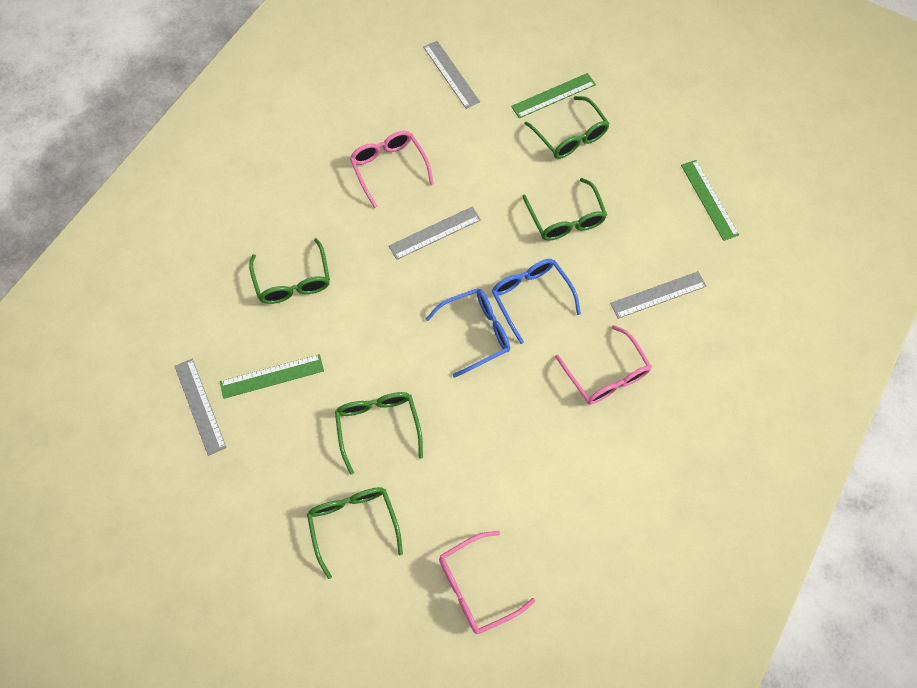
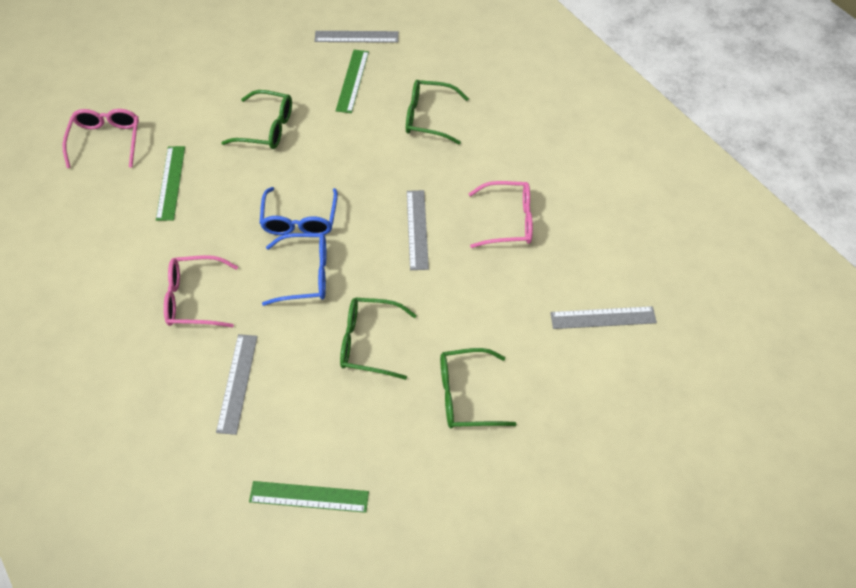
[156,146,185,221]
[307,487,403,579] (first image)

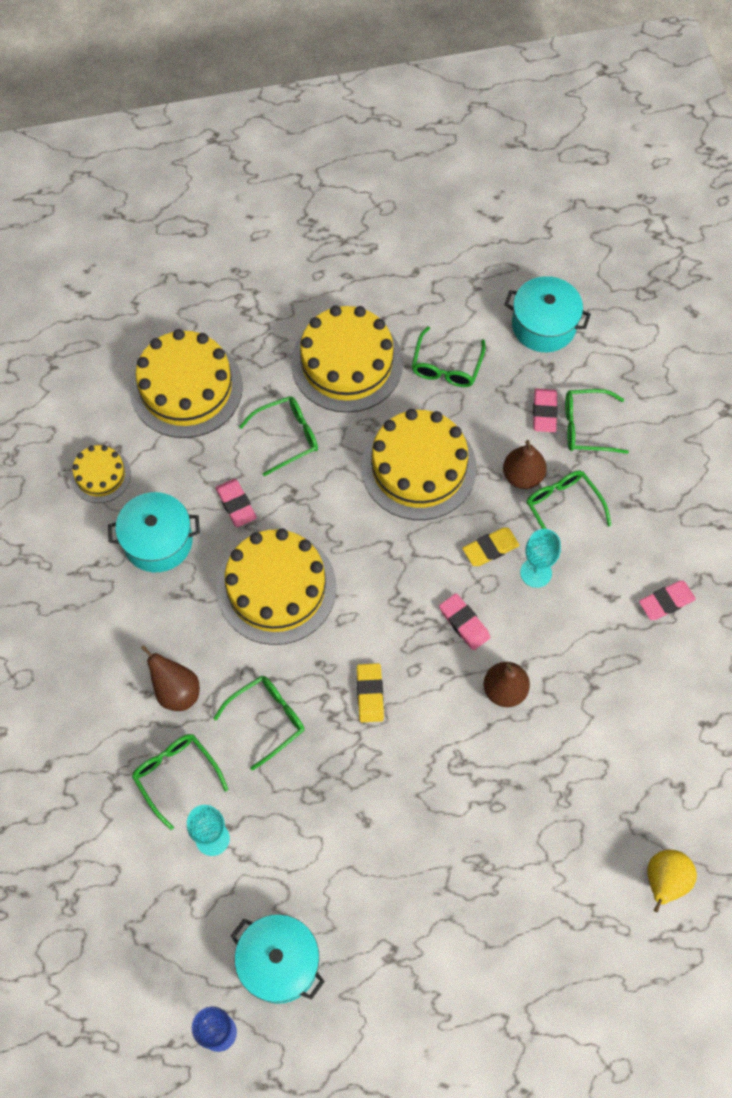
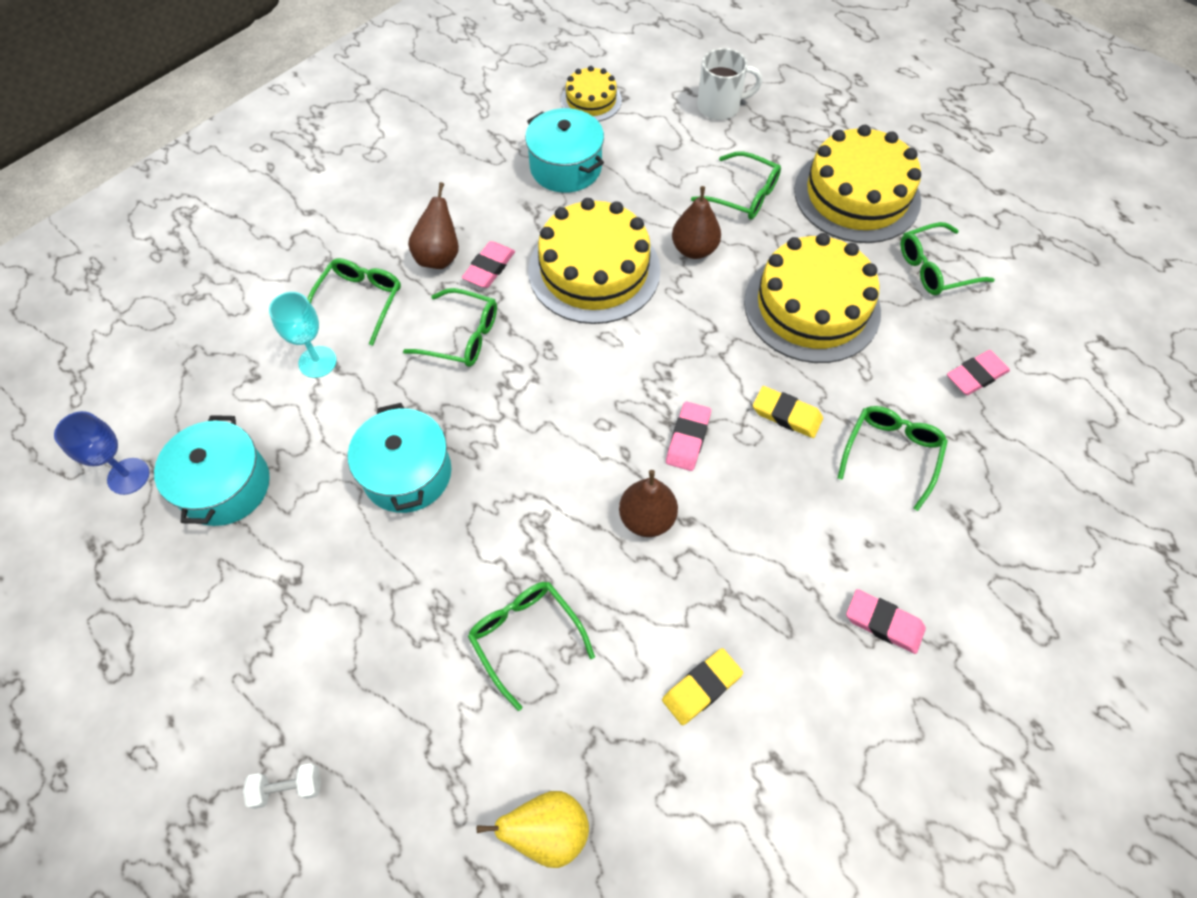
[348,403,451,513]
[697,48,762,120]
[468,582,595,711]
[672,186,721,259]
[462,241,515,288]
[520,529,561,588] (first image)
[662,648,743,725]
[243,763,321,809]

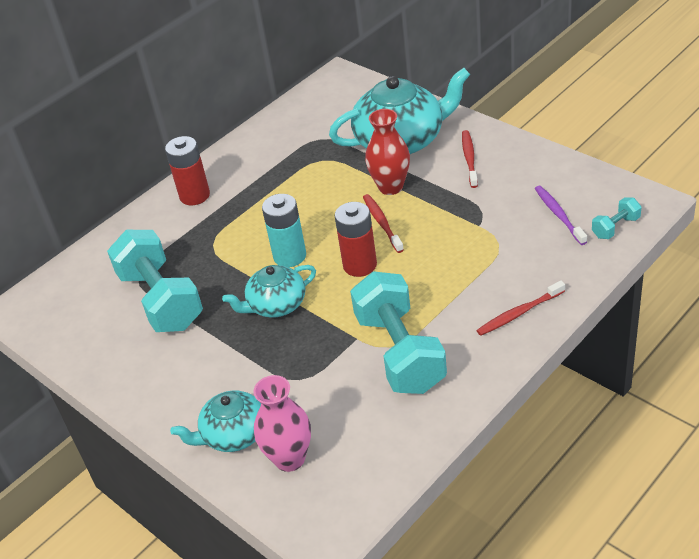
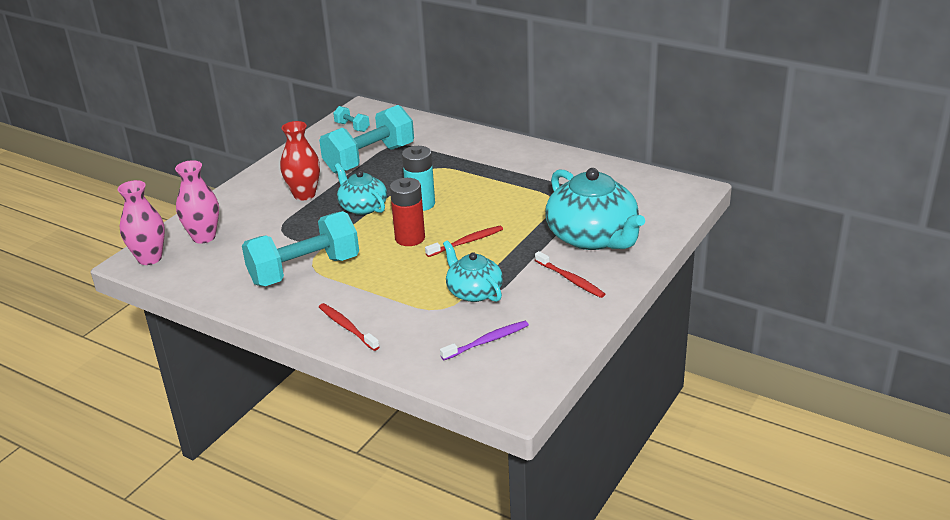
[280,121,320,201]
[535,251,605,298]
[165,136,210,205] (first image)
[333,106,370,132]
[443,241,503,302]
[118,180,165,265]

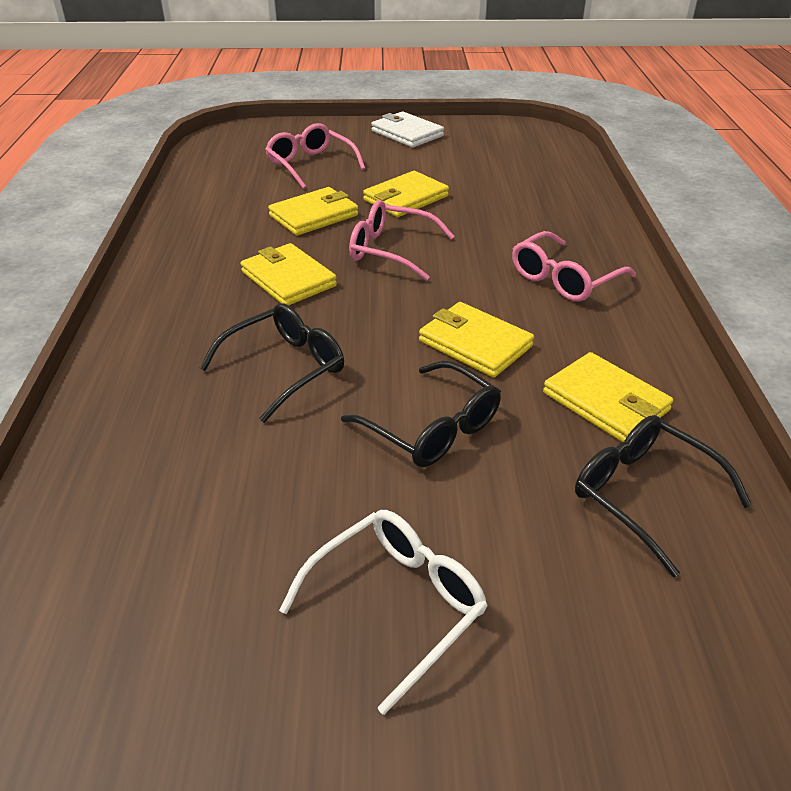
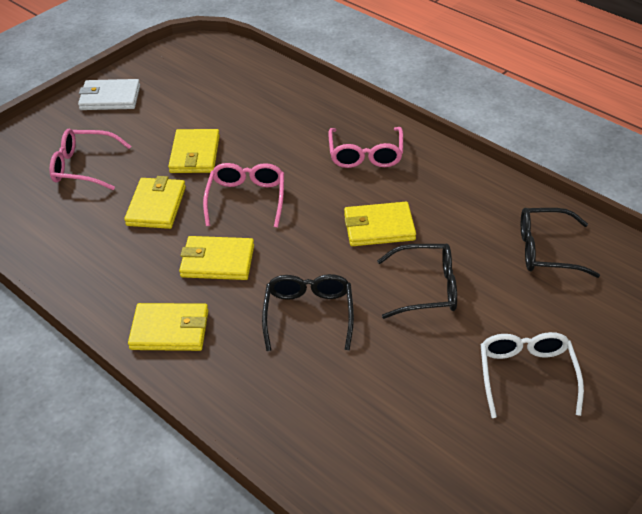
[203,163,284,228]
[128,303,209,351]

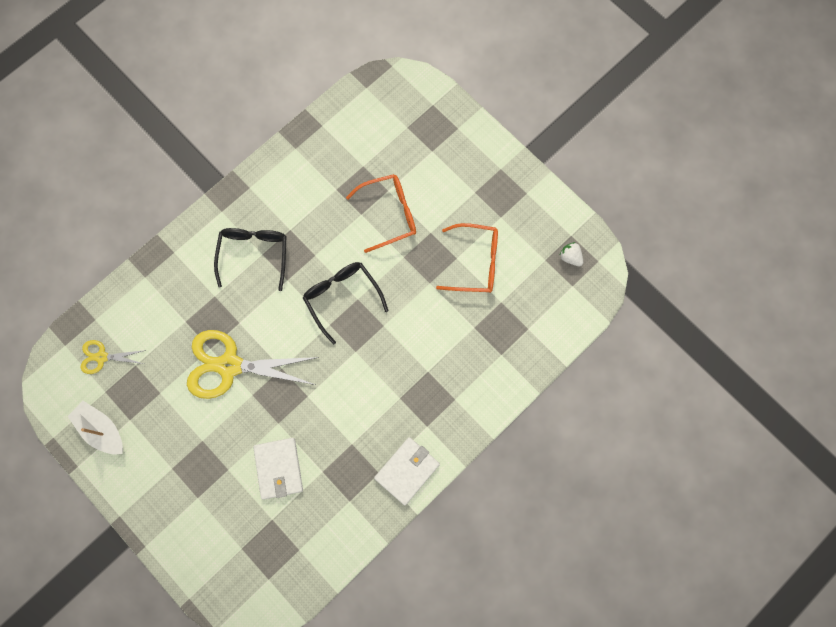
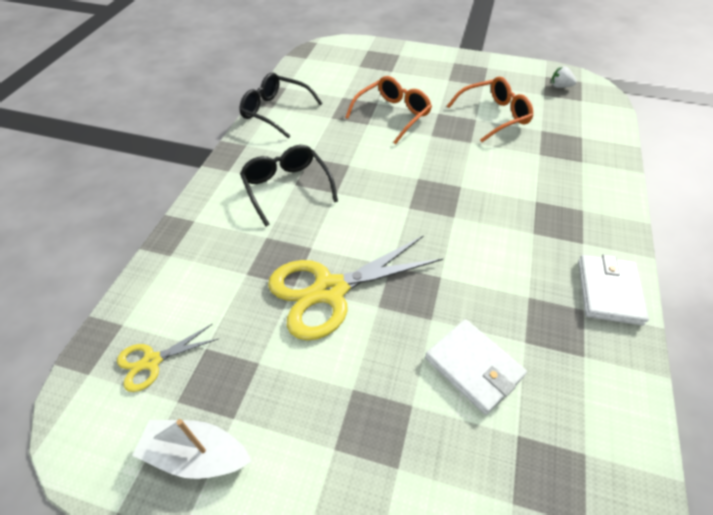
[240,72,323,138]

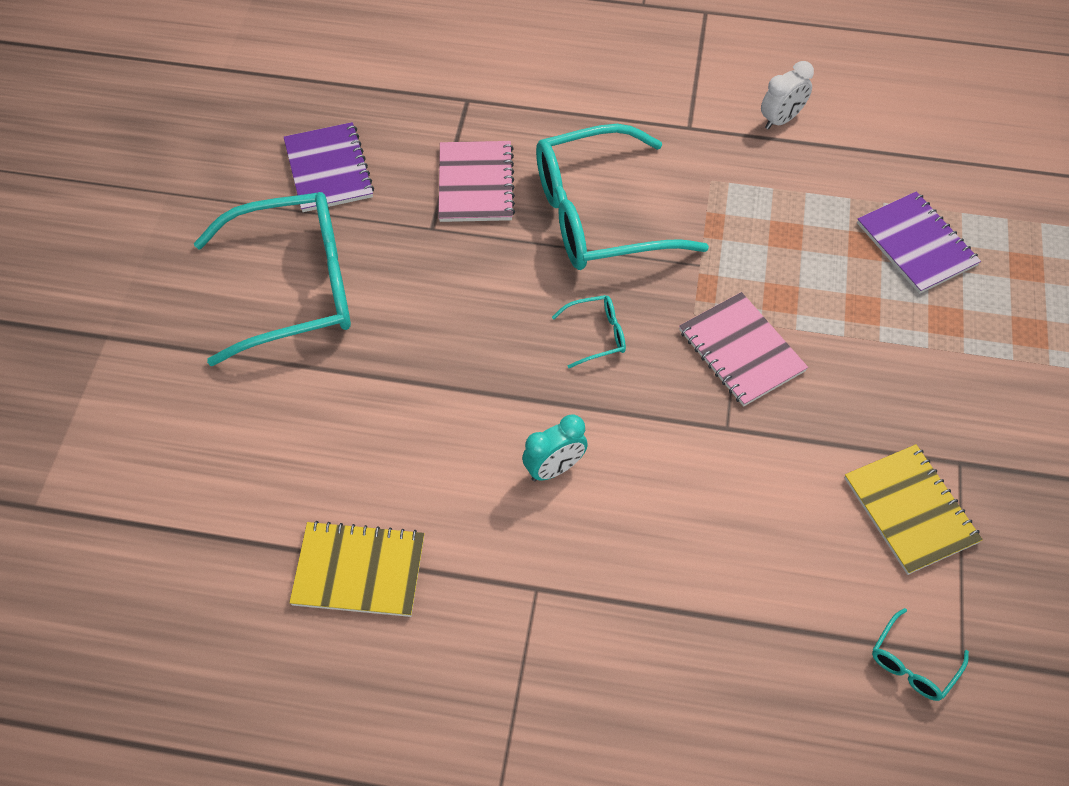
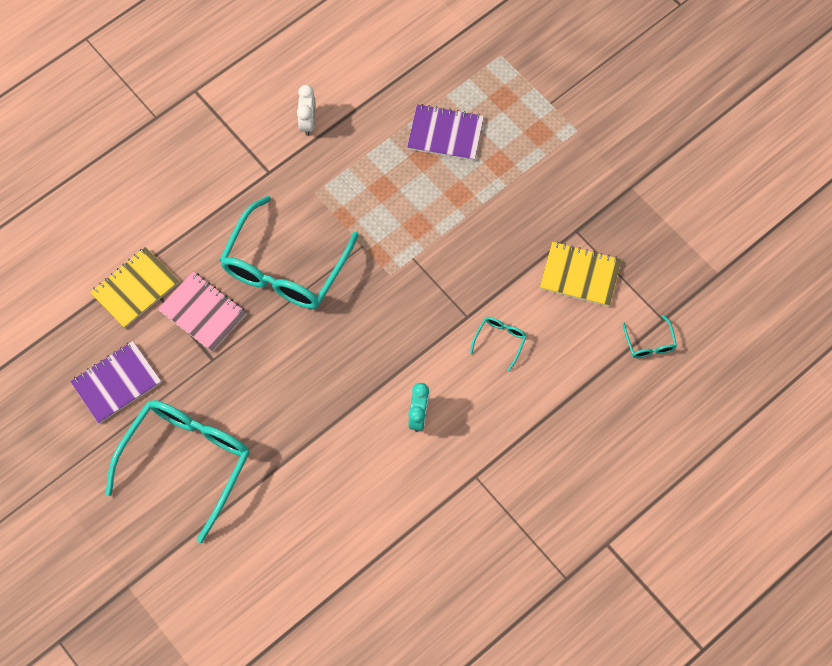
[70,341,161,424]
[679,292,808,407] (first image)
[470,317,527,371]
[90,247,179,328]

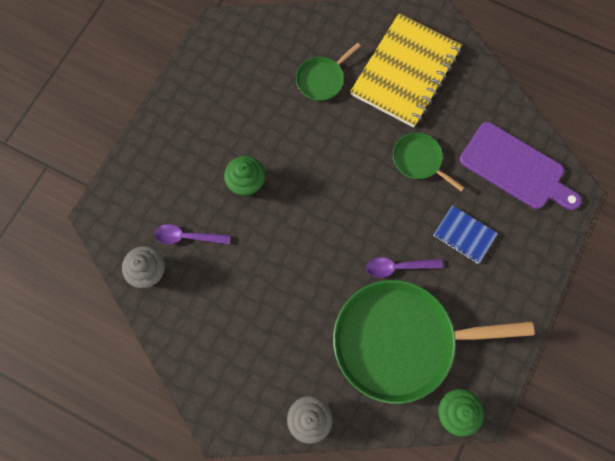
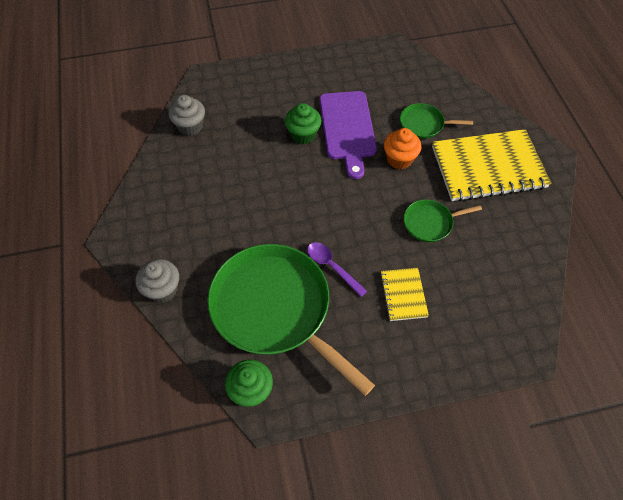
[320,91,377,179]
[404,200,482,242]
[380,268,429,321]
[154,224,231,244] (first image)
[384,128,421,169]

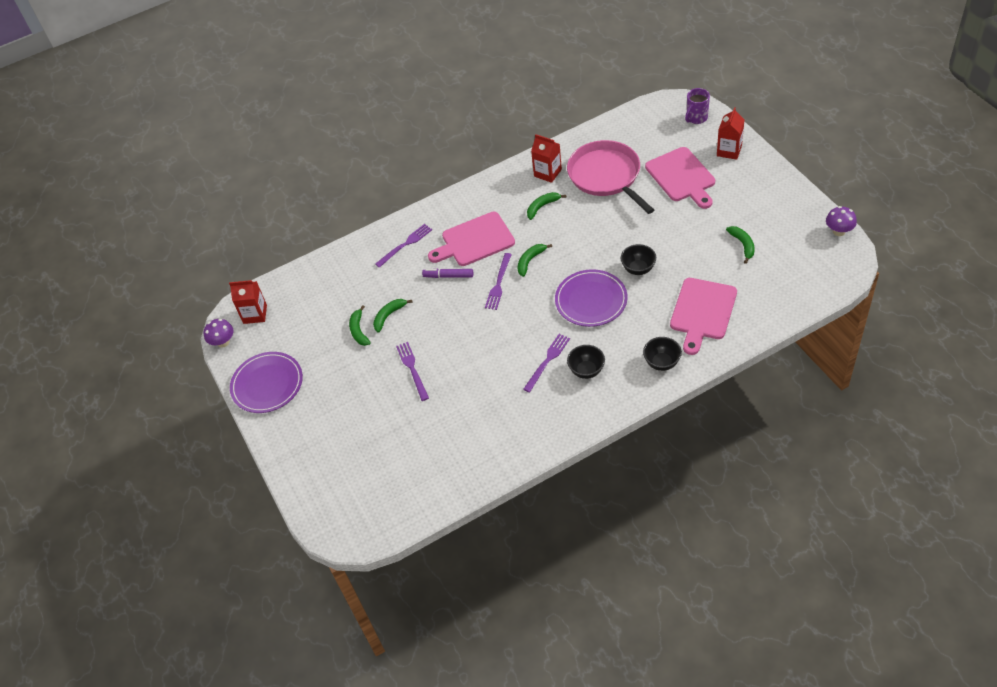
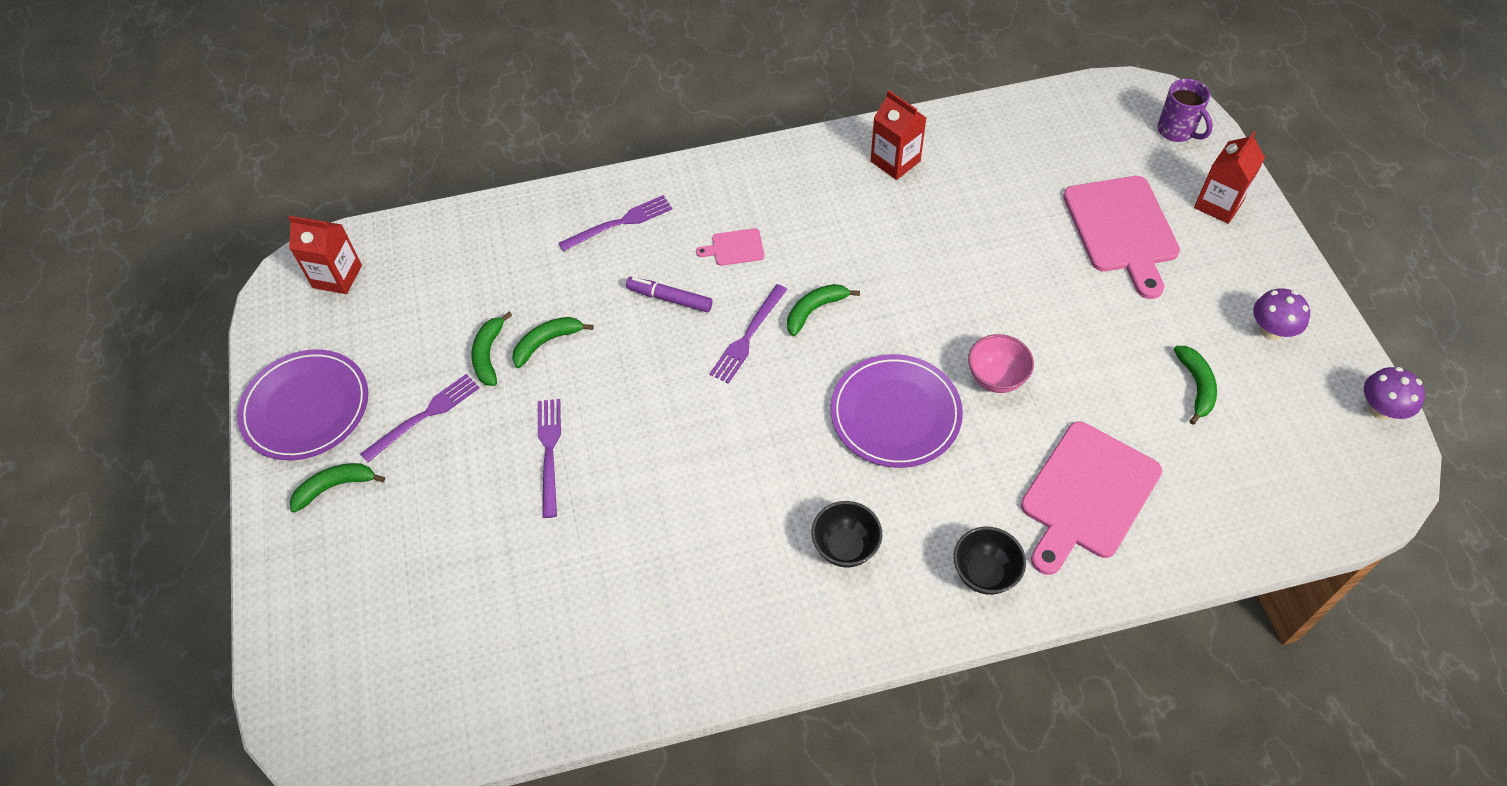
[1157,79,1213,142]
[567,140,654,214] (first image)
[290,463,385,513]
[696,228,764,266]
[968,334,1034,393]
[1253,288,1310,340]
[361,374,480,462]

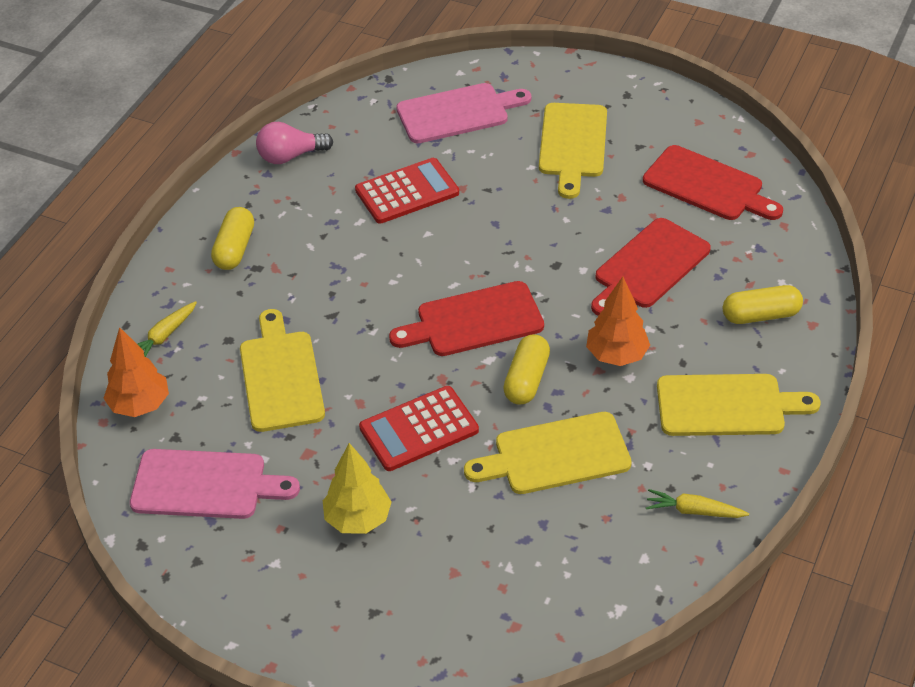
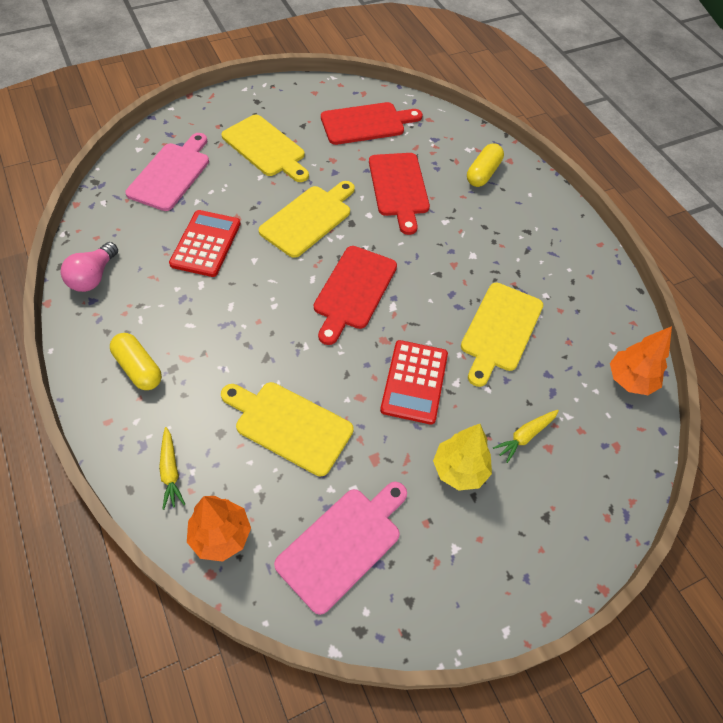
[610,326,672,395]
[503,335,550,405] (first image)
[258,181,355,258]
[493,410,559,463]

